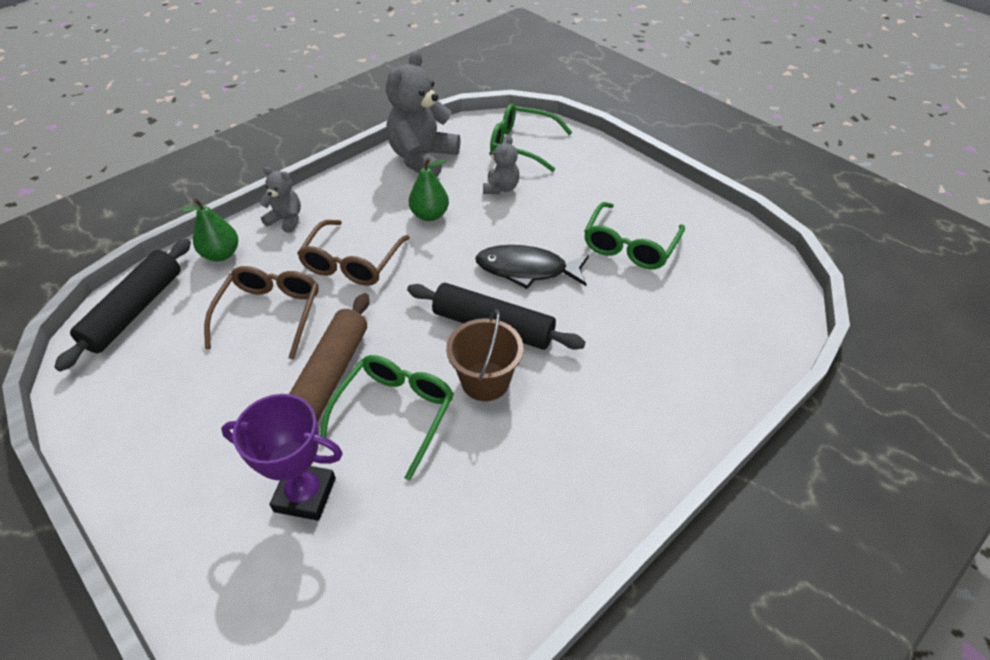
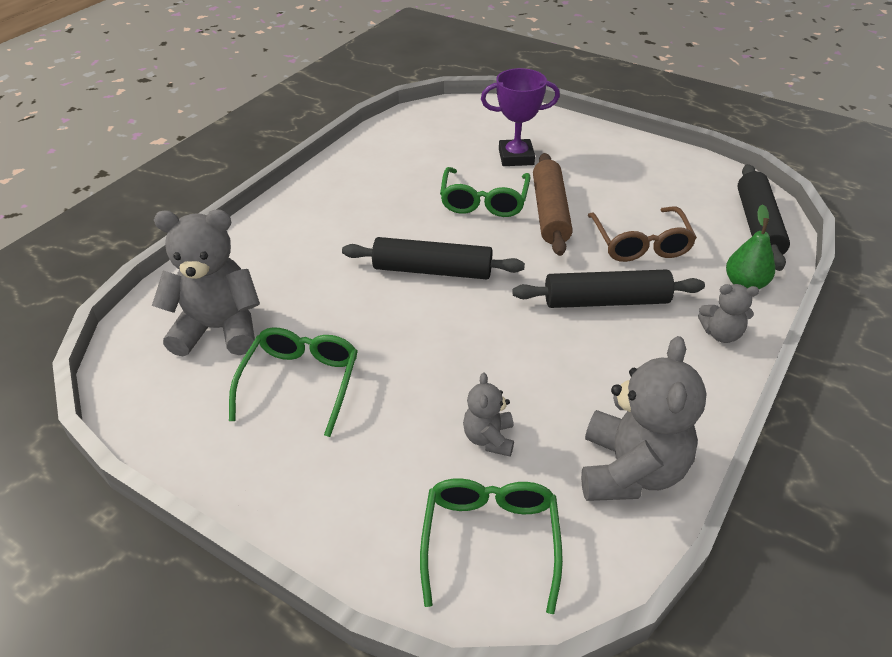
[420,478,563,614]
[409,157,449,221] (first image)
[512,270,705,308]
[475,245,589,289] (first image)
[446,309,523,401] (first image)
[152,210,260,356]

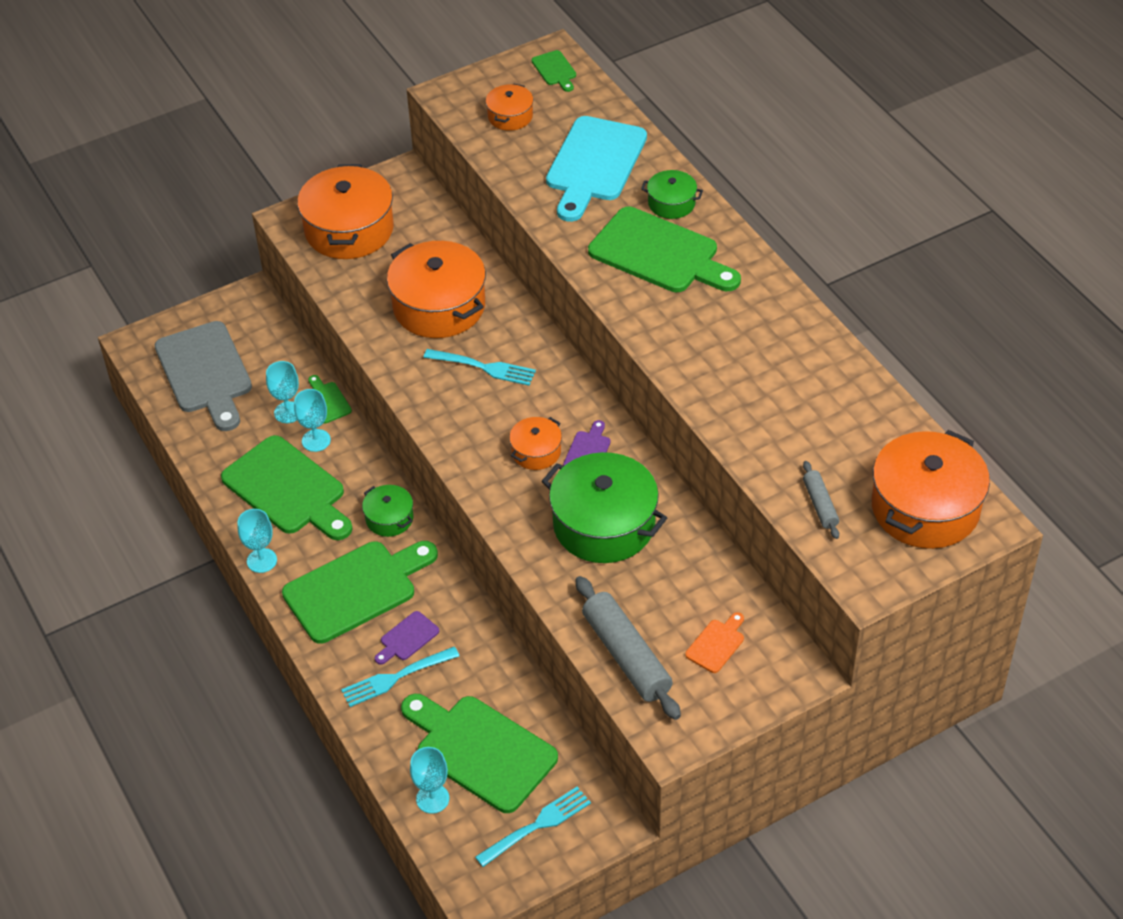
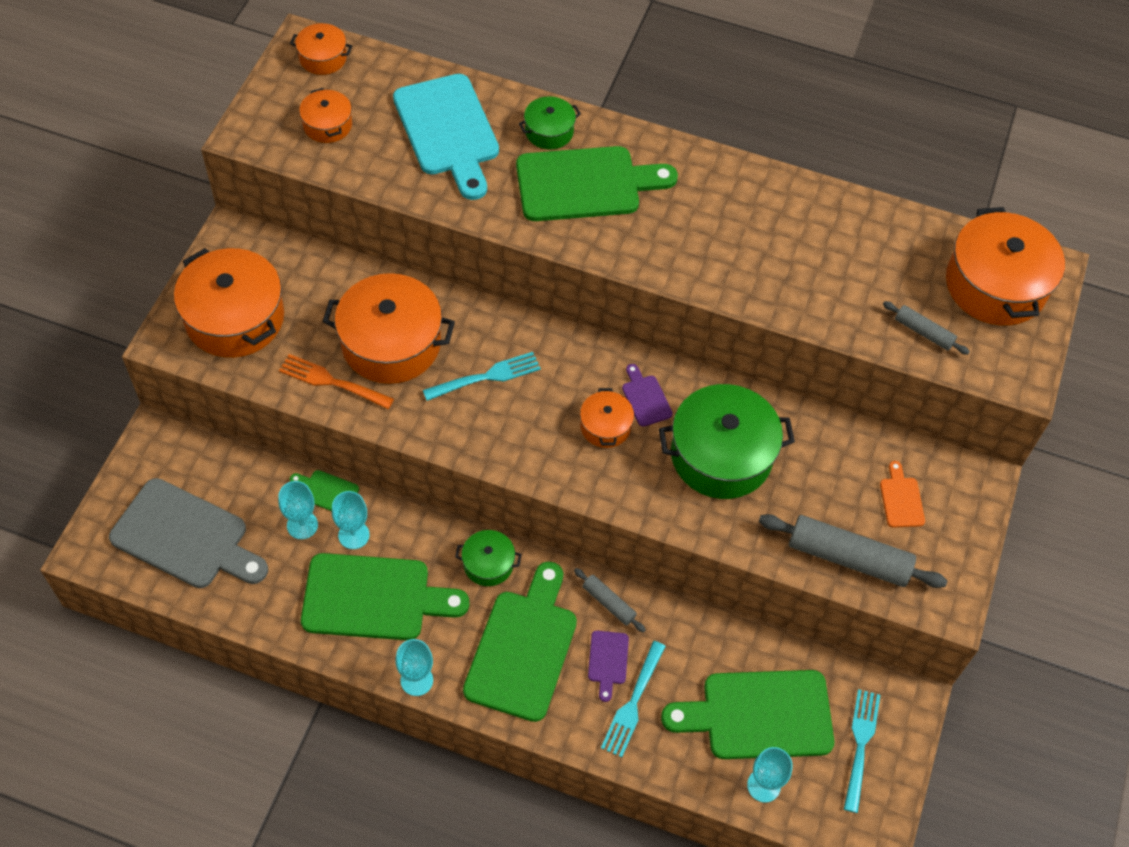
[290,23,352,75]
[279,354,394,409]
[574,568,646,633]

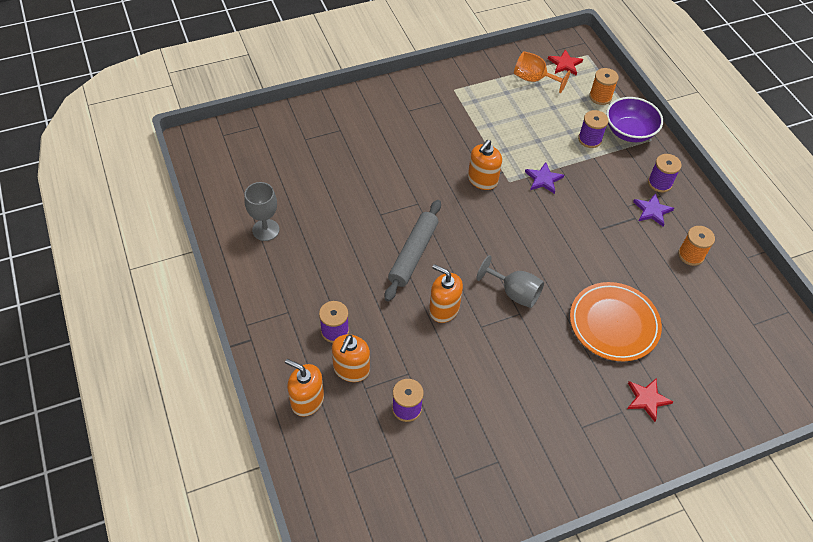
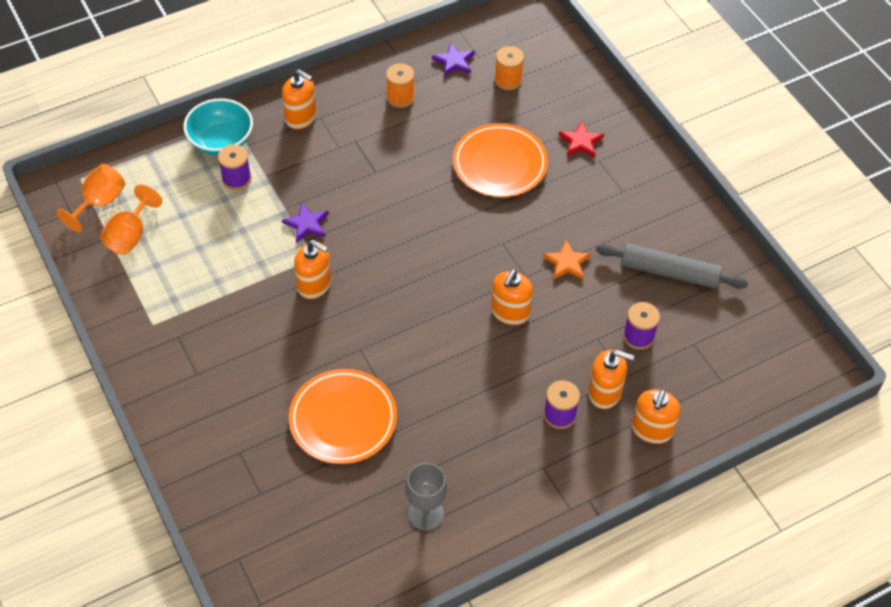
[57,164,125,232]
[495,46,524,90]
[184,98,253,155]
[282,69,317,129]
[432,43,475,77]
[596,244,748,289]
[476,255,544,308] (first image)
[543,240,591,280]
[289,369,397,464]

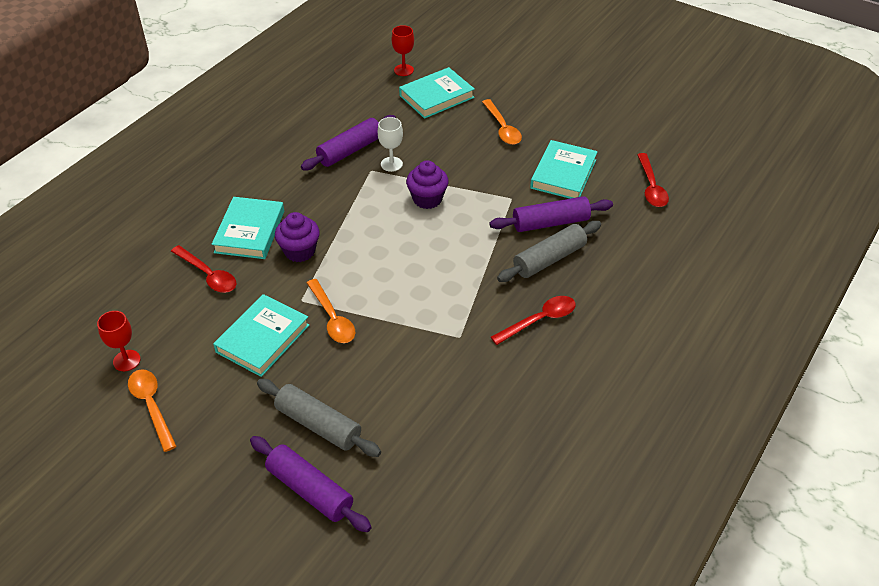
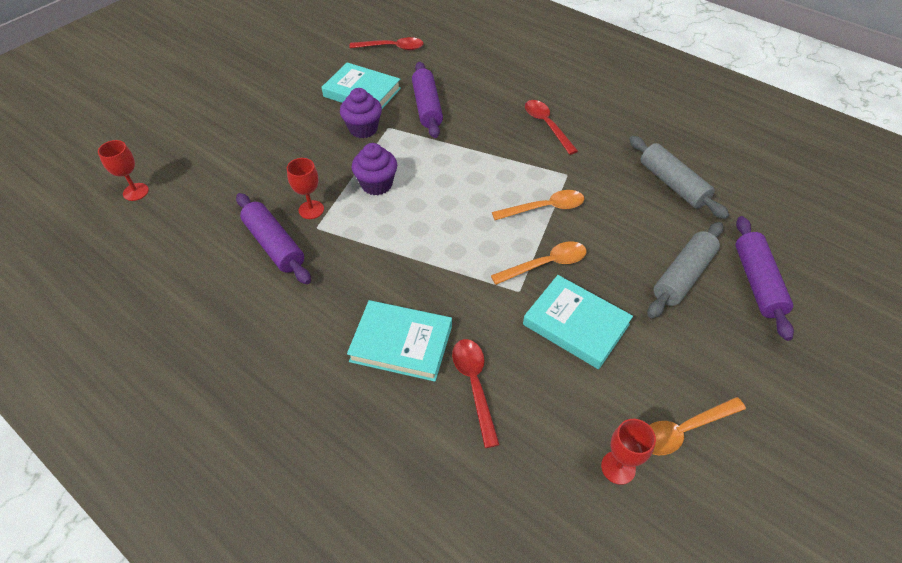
[399,67,475,119] (first image)
[492,190,584,220]
[287,158,324,219]
[340,88,382,138]
[629,136,729,219]
[452,339,500,448]
[735,216,794,341]

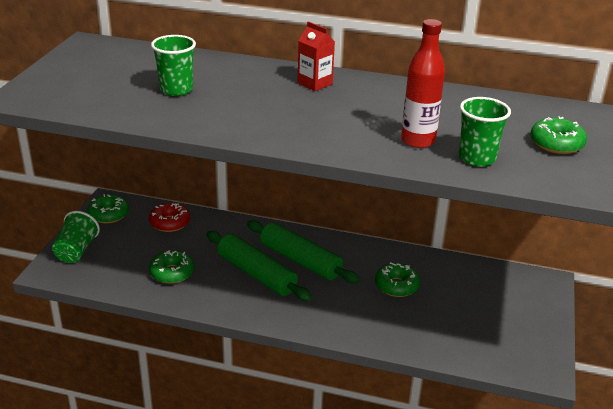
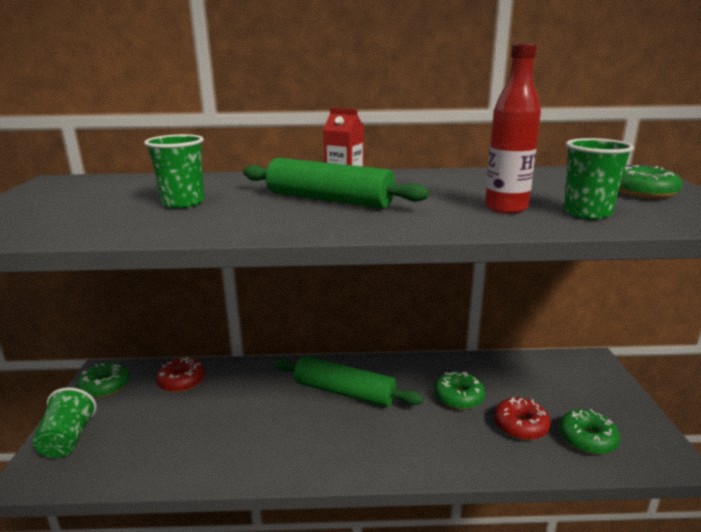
[243,158,429,209]
[559,409,620,455]
[494,397,551,440]

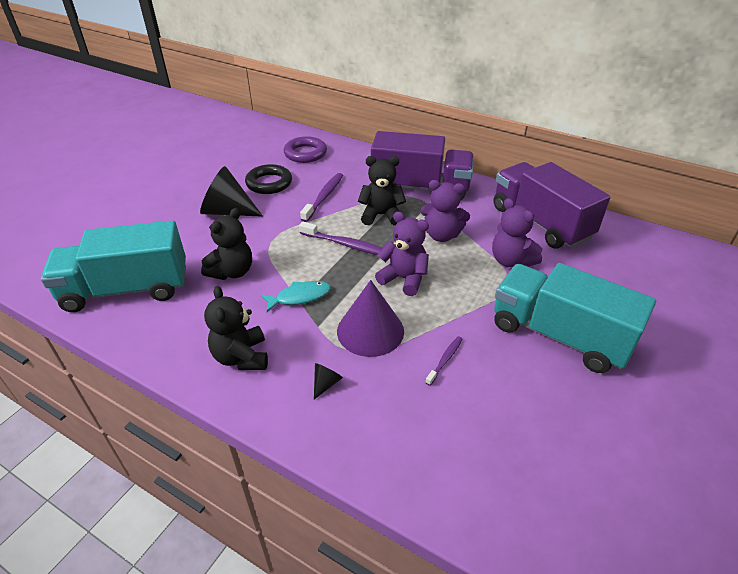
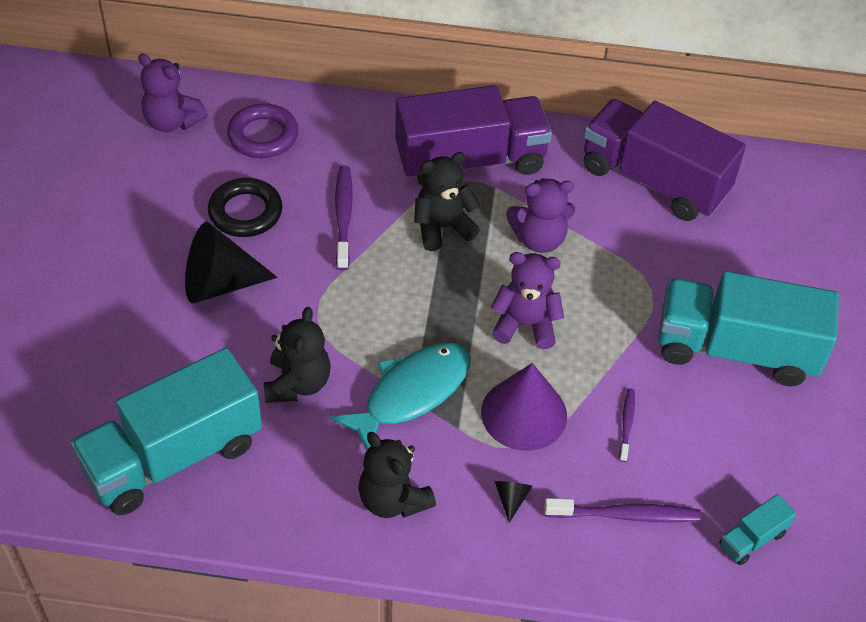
[138,54,208,132]
[544,498,701,523]
[330,343,470,451]
[719,494,796,565]

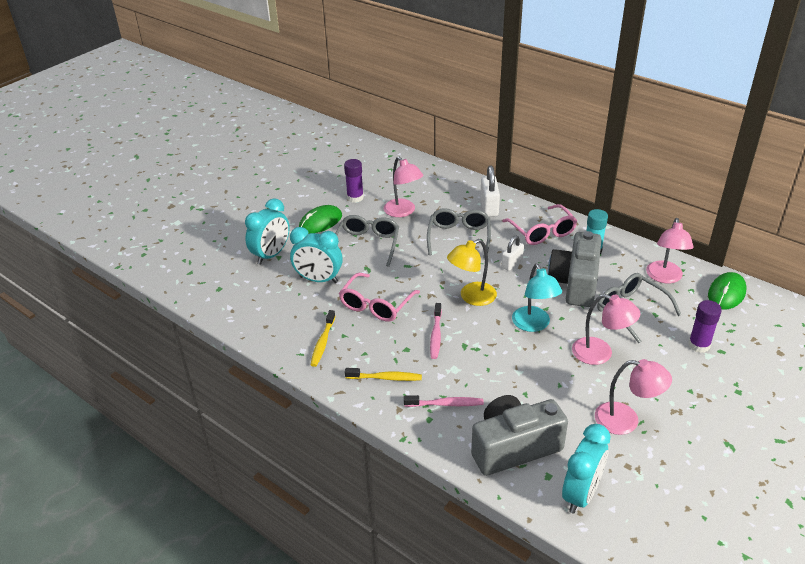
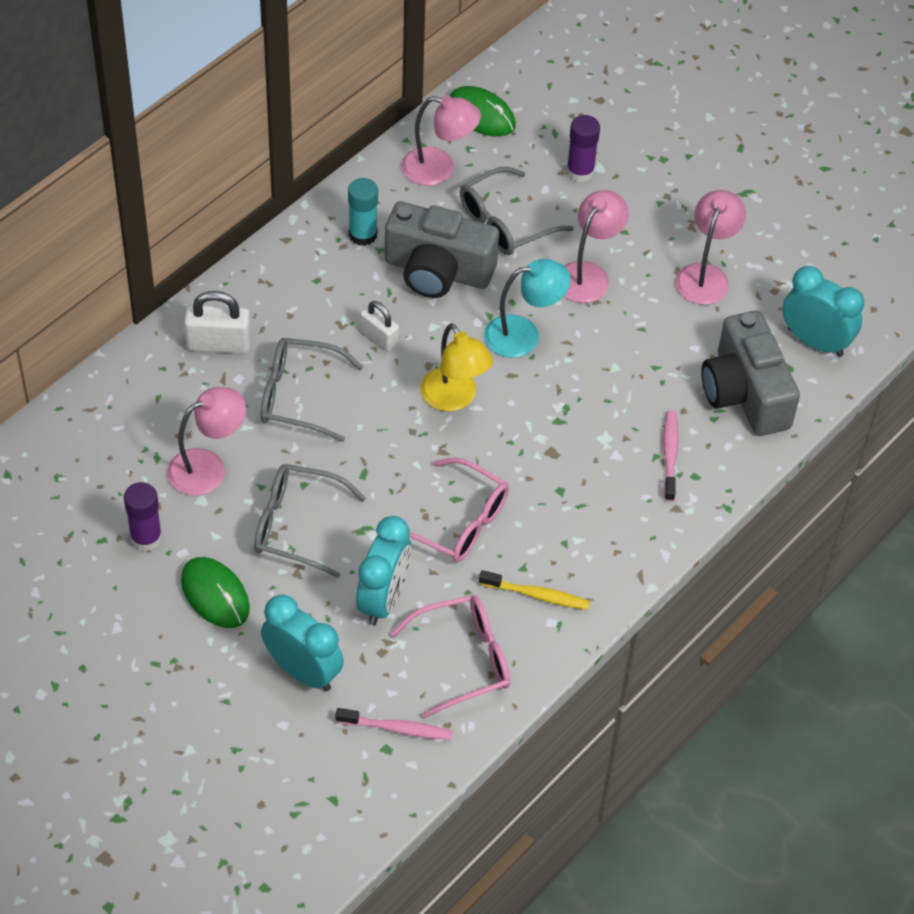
[391,595,510,718]
[336,708,452,740]
[345,368,422,381] (first image)

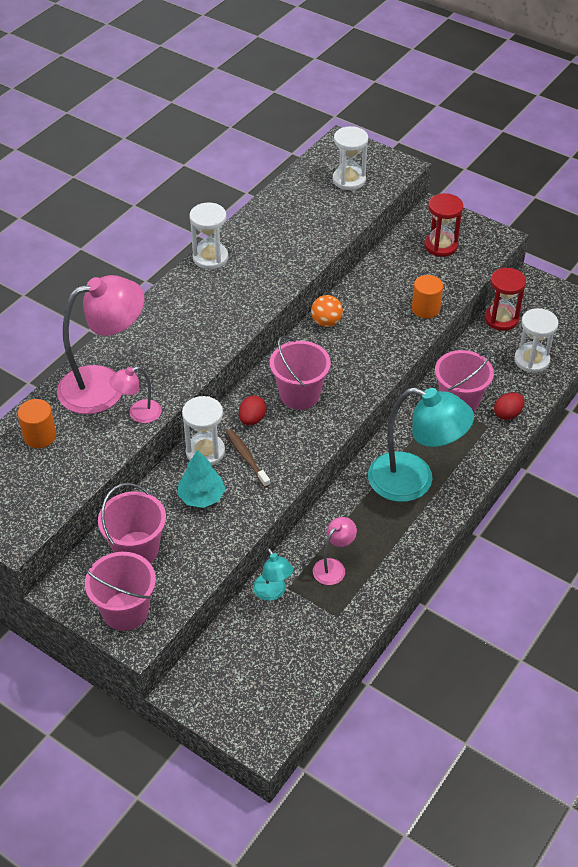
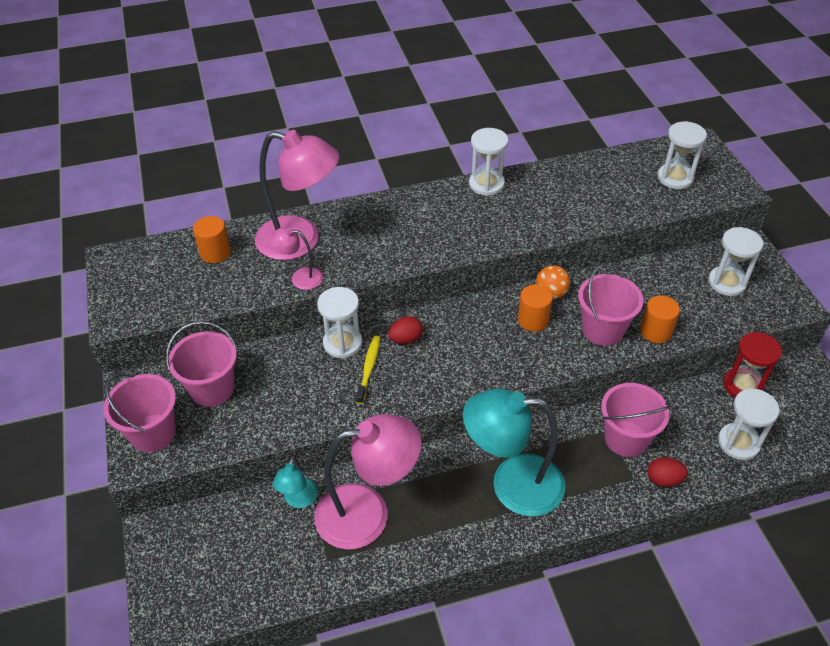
[708,227,763,296]
[578,264,644,346]
[463,389,565,517]
[356,336,380,404]
[177,450,225,508] (first image)
[315,414,422,550]
[518,284,553,332]

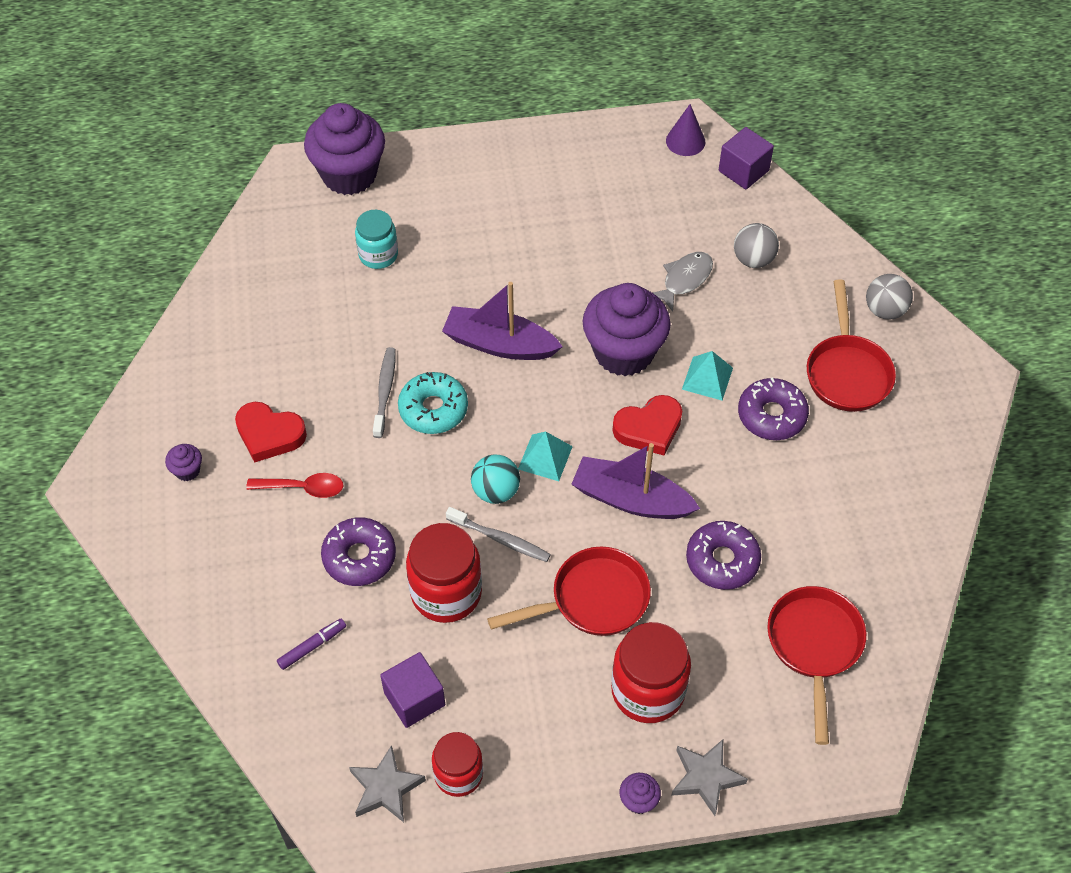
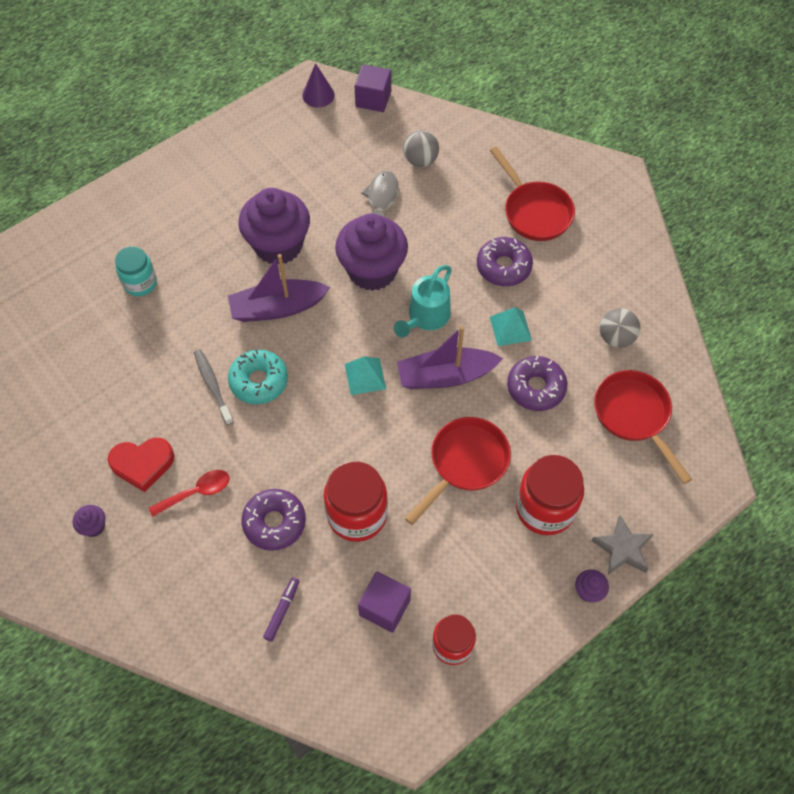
[238,188,310,264]
[600,308,640,348]
[490,307,532,346]
[394,265,452,338]
[471,455,520,504] (first image)
[446,507,551,562] (first image)
[349,745,426,822] (first image)

